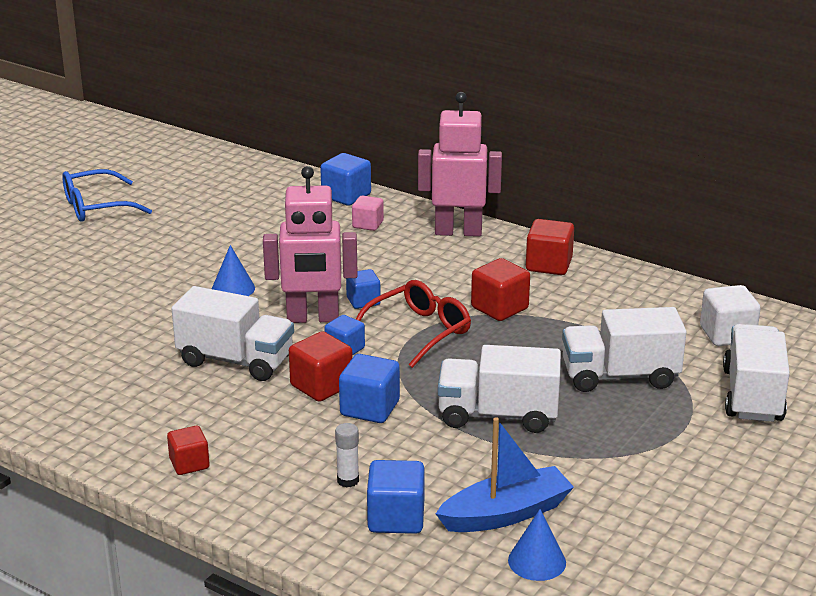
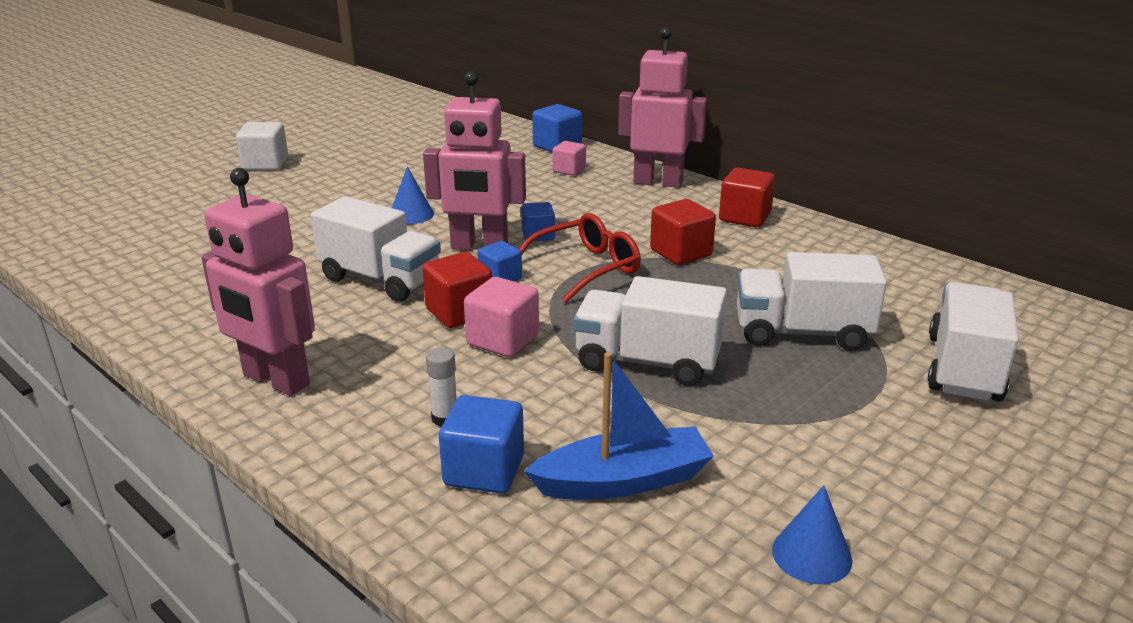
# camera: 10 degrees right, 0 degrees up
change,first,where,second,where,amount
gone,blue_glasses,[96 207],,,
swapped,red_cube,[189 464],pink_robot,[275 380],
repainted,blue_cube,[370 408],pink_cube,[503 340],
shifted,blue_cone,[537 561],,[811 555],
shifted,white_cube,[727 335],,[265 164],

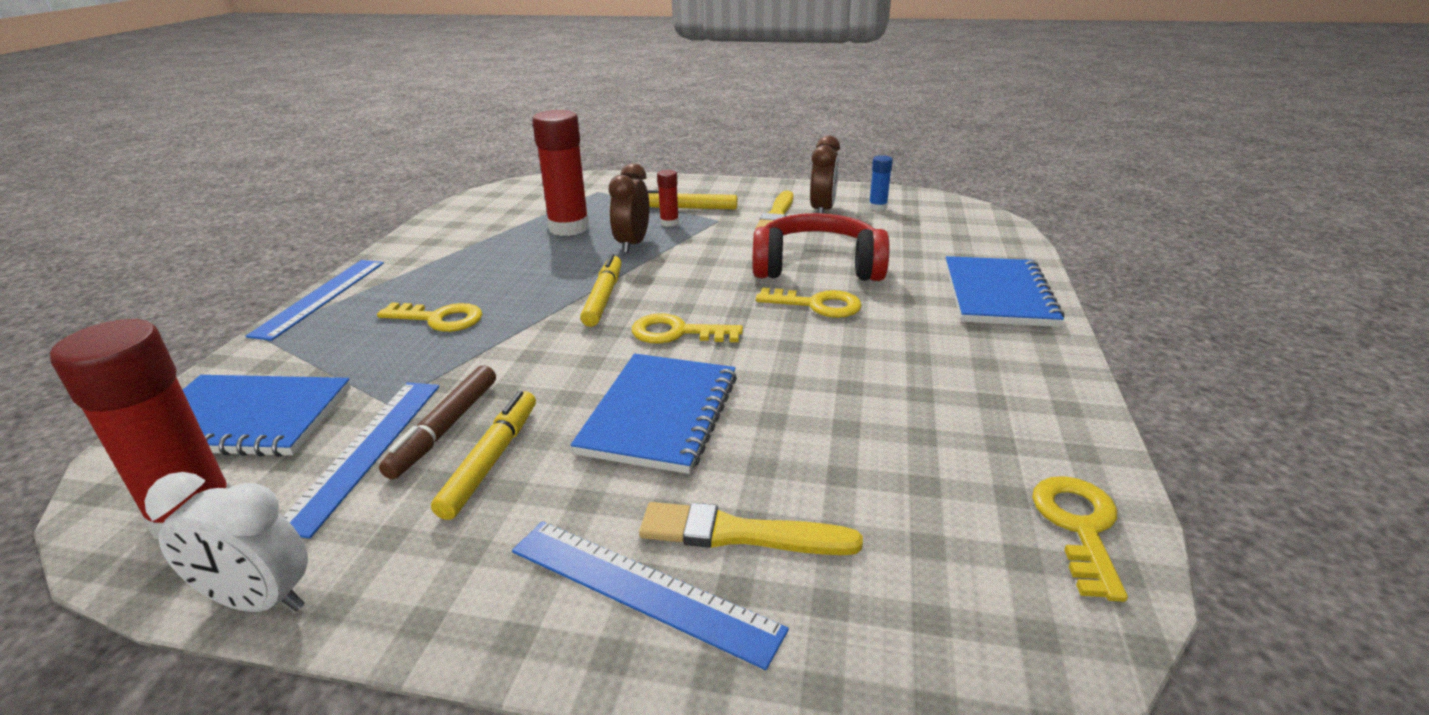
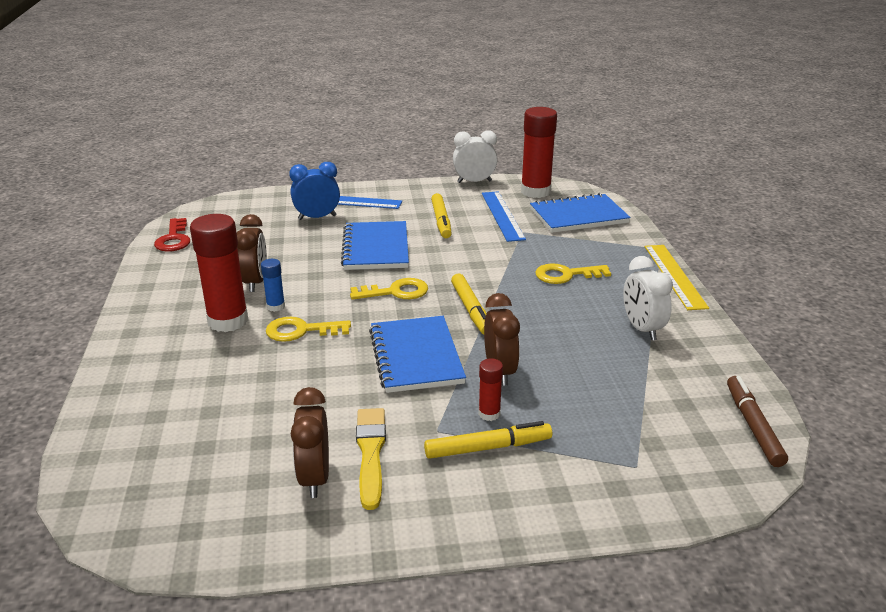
# camera: 160 degrees right, 0 degrees up
change,first,where,second,where,amount
repainted,blue_ruler,[321 297],yellow_ruler,[674 276],
shifted,brown_marker,[445 428],,[753 426],
shifted,red_glue_stick,[569 228],,[228 321],
swapped,yellow_brush,[740 534],blue_clock,[317 217],
gone,red_headphones,[817 266],,,
shifted,blue_glue_stick,[877 207],,[276 306],
shifted,blue_notebook,[998 295],,[416 356],
repainted,yellow_key,[1078 527],red_key,[174 239],
new,,,brown_clock,[255 282],
new,,,white_clock,[642 329],

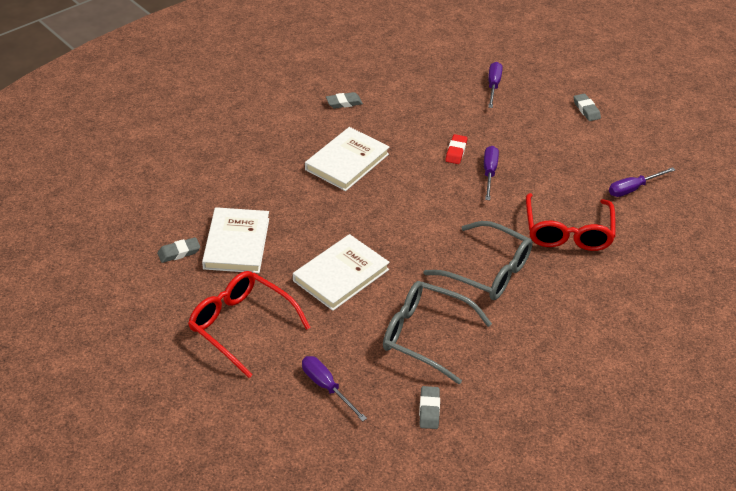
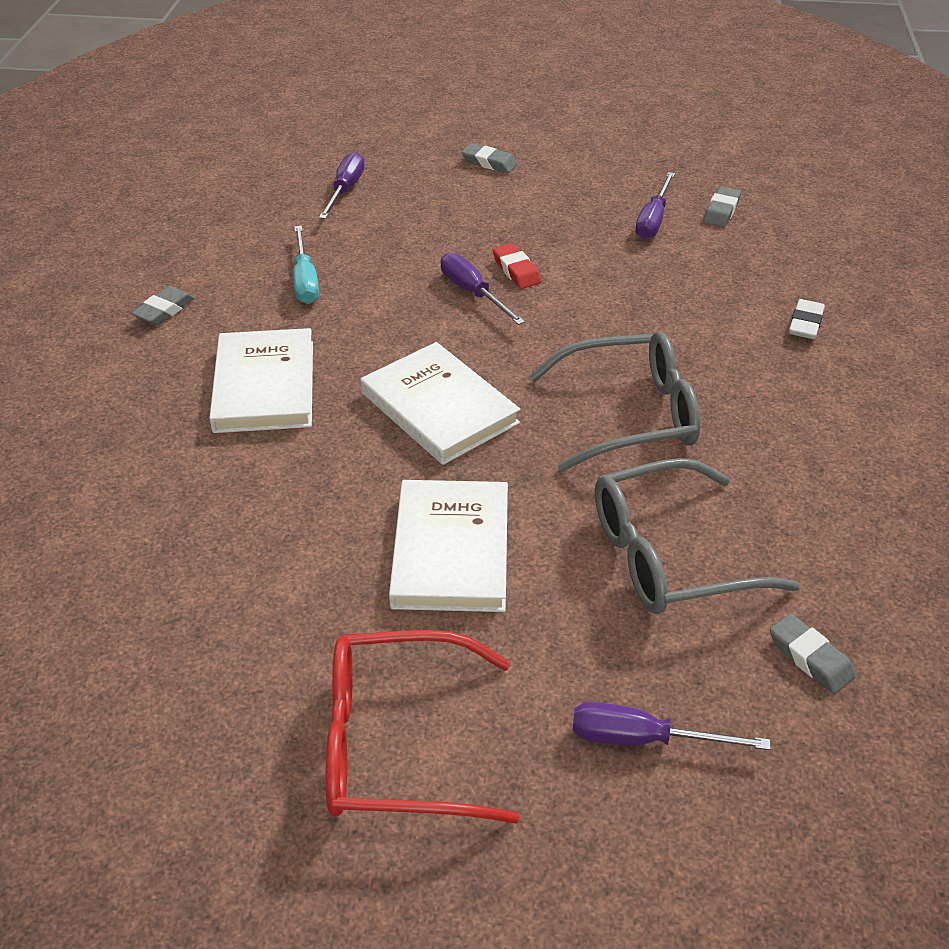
# camera: 40 degrees left, 0 degrees up
change,first,where,second,where,amount
shifted,grey_eraser,[179 252],,[721 211],
shifted,white_book,[237 243],,[439 408],
shifted,red_eraser,[456 151],,[516 270],
rotated,purple_screwdriver,[493 86],,[345 190],45 degrees clockwise
gone,red_glasses,[567 232],,,
new,,,turquoise_screwdriver,[305 280],
new,,,white_eraser,[805 324],

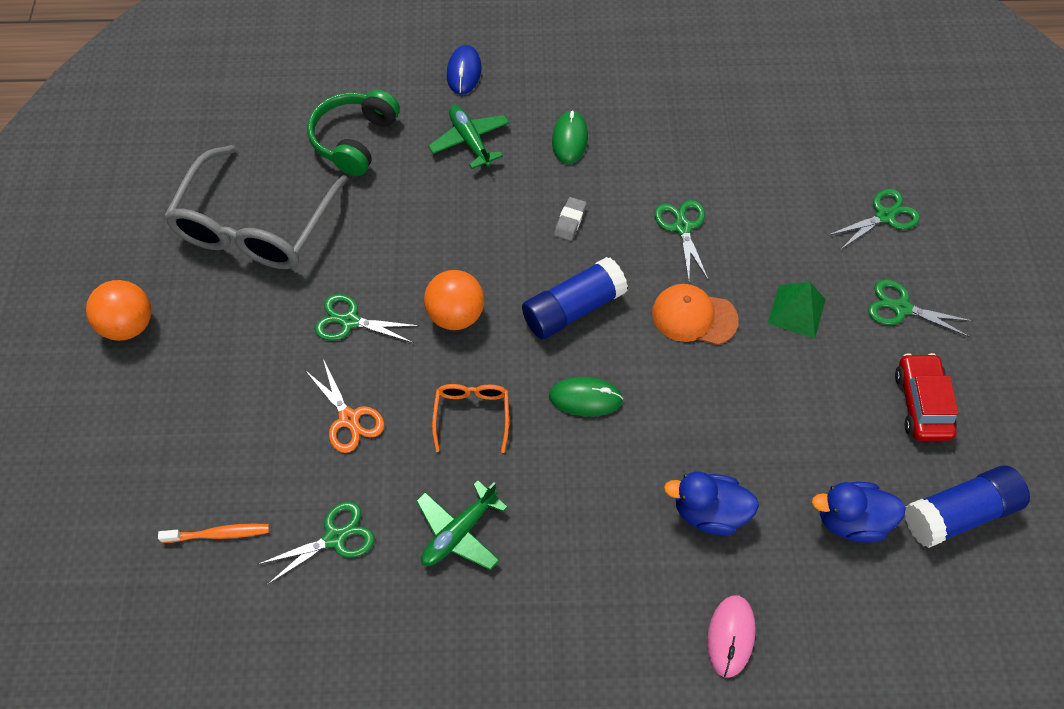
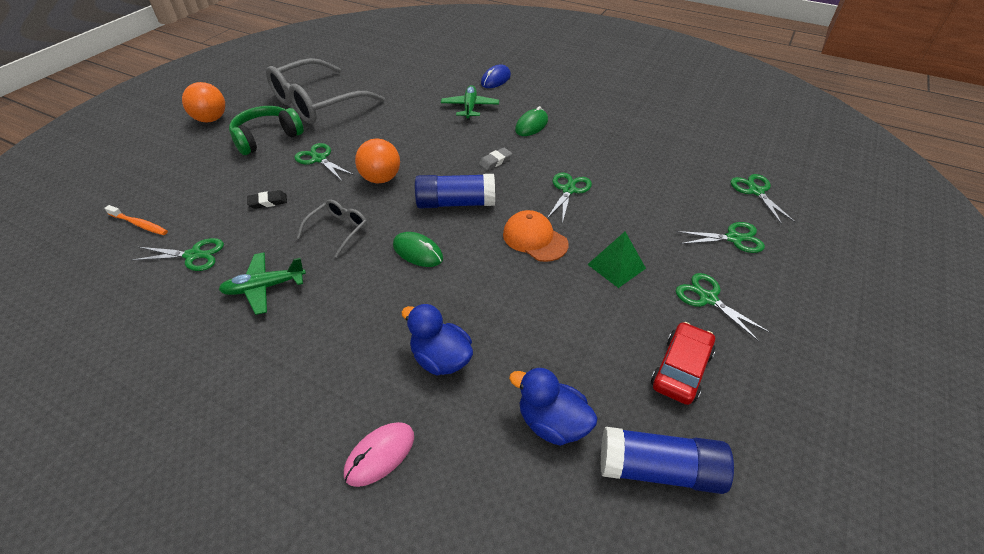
# camera: 30 degrees right, 15 degrees down
change,first,where,second,where,amount
swapped,orange_scissors,[349 419],black_eraser,[268 202],
shifted,green_headphones,[354 140],,[267 138],
repainted,orange_glasses,[472 415],grey_glasses,[338 230],
new,,,green_scissors,[756 191],

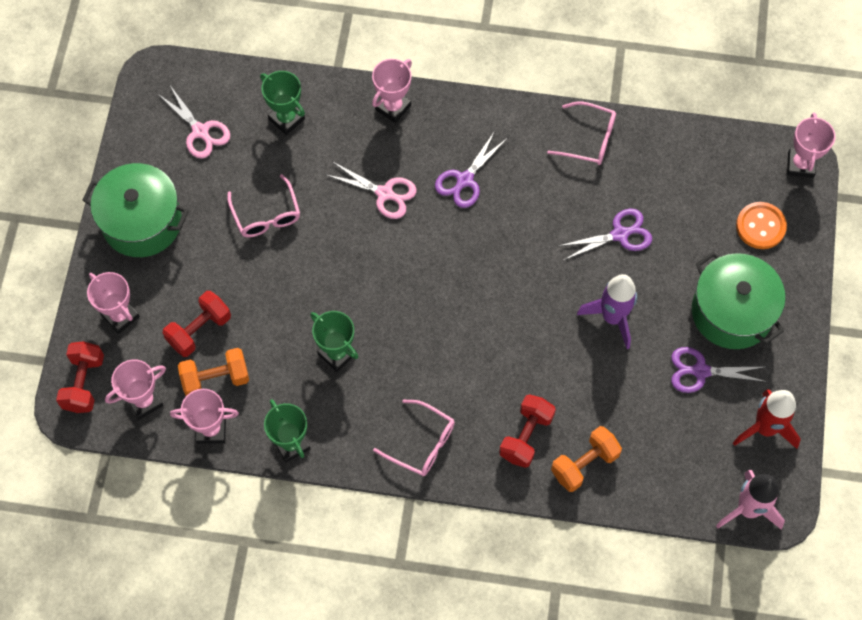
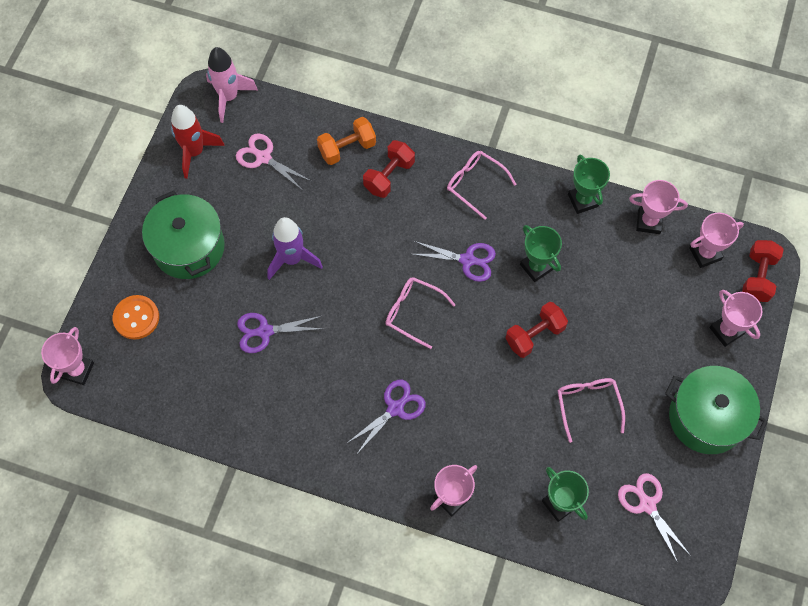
# camera: 170 degrees left, 0 degrees up
change,first,where,second,where,amount
shifted,red_dumbbell,[199 330],,[534 335],
gone,orange_dumbbell,[216 379],,,
shifted,pink_scissors,[385 193],,[263 157],
shifted,pink_glasses,[589 139],,[413 312],
shifted,purple_scissors,[700 371],,[468 260],

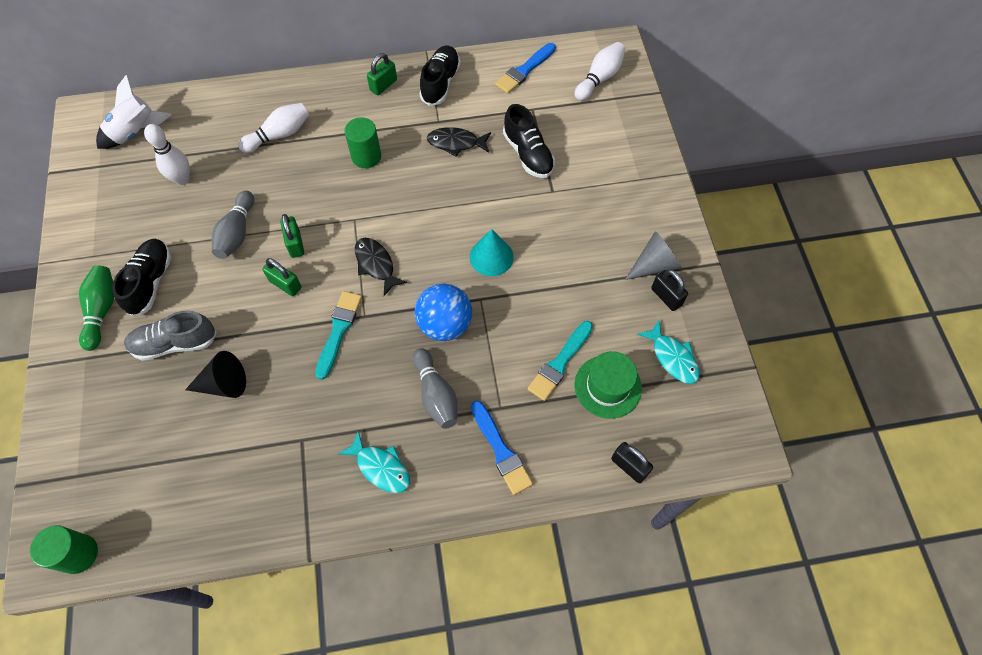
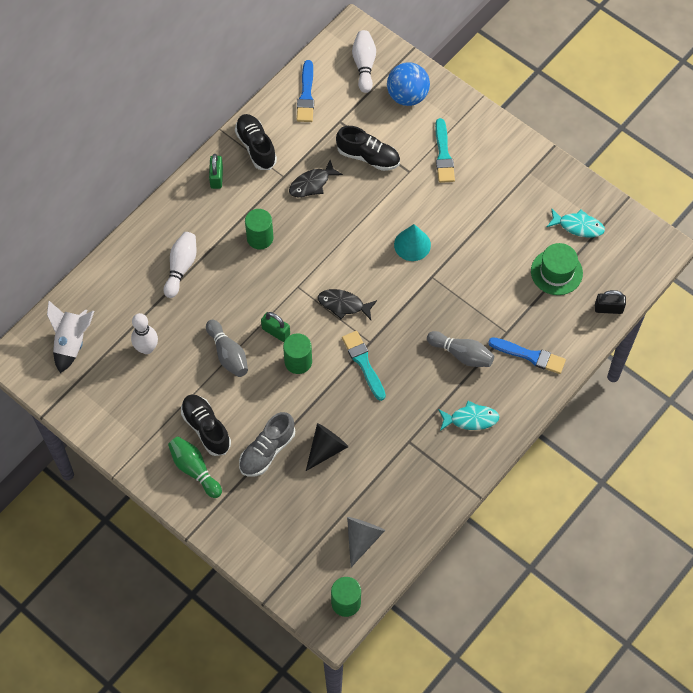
# camera: 40 degrees left, 0 degrees up
change,first,where,second,where,amount
swapped,green_padlock,[285 284],green_cylinder,[298 362],
shifted,blue_ball,[445 324],,[407 96],
shifted,turquoise_brush,[560 363],,[443 154],
shifted,grey_cone,[654 264],,[362 538],
gone,black_padlock,[666 297],,,

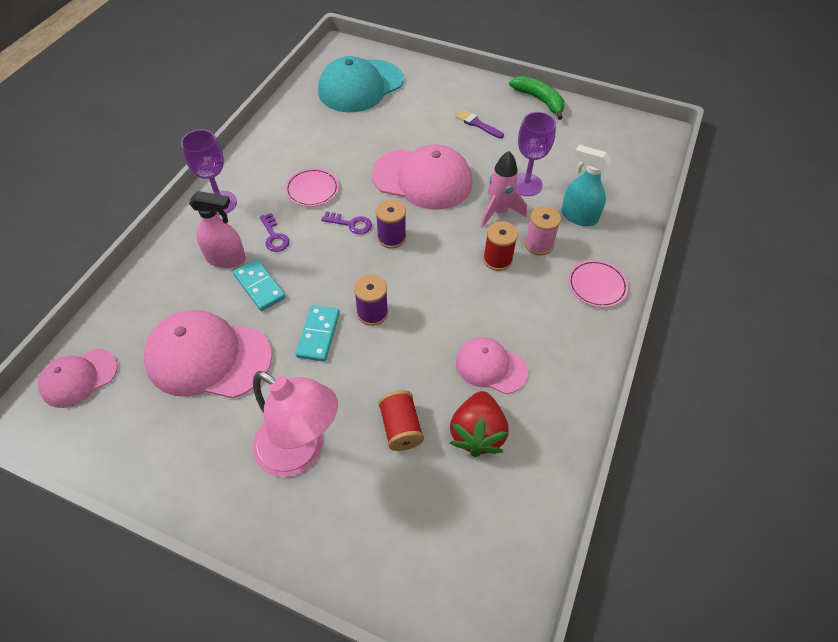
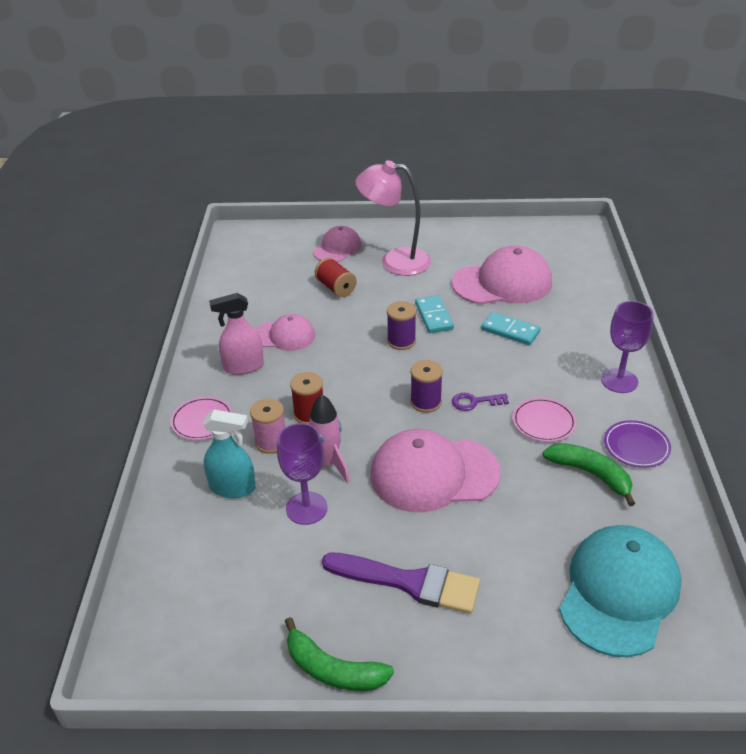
# camera: 160 degrees right, 15 degrees down
change,first,where,second,where,amount
shifted,pink_cap,[79 378],,[337 248],
shifted,pink_spray_bottle,[226 258],,[243 366],
gone,purple_key,[274 236],,,
gone,red_strawberry,[477 433],,,
scaled,purple_brush,[477 124],,[408 582],x1.90
new,,,green_banana,[591 474],
new,,,purple_plate,[636 446],

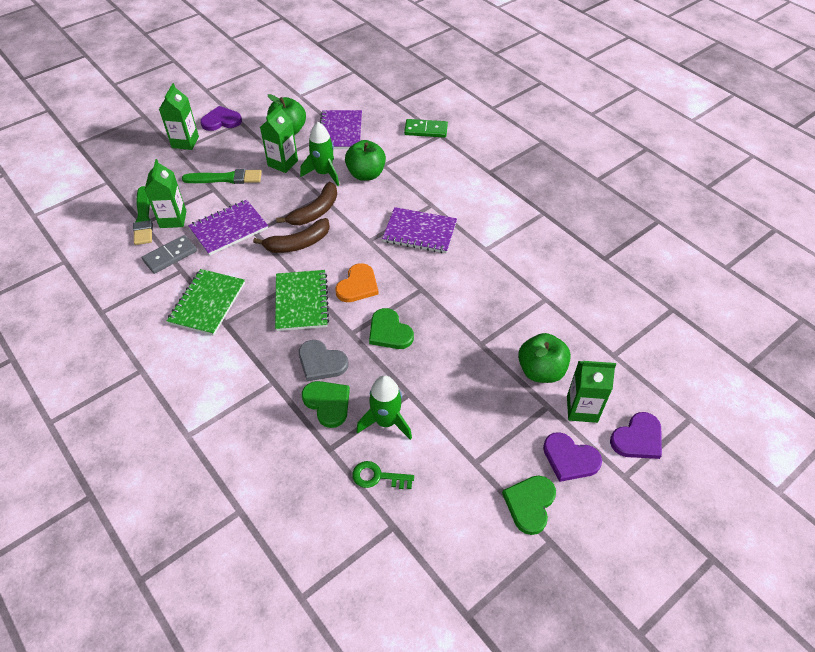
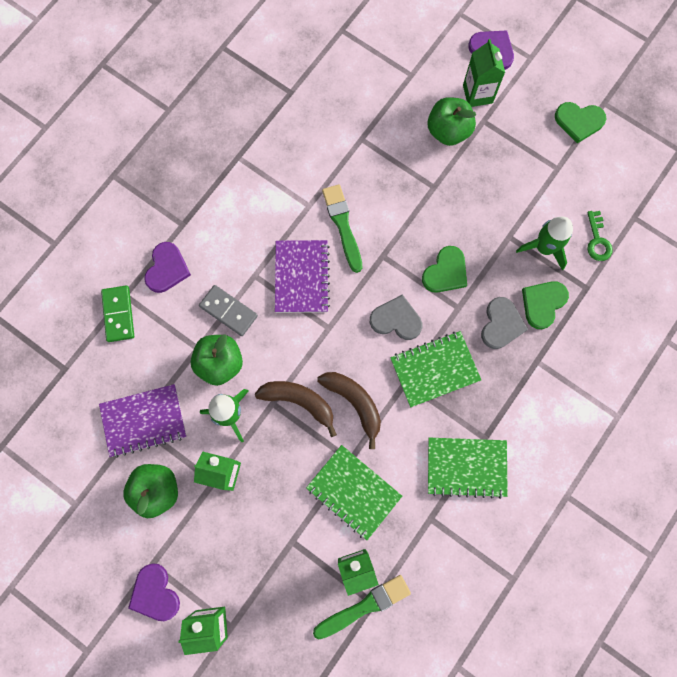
# camera: 105 degrees left, 25 degrees up
change,first,where,second,where,amount
shifted,grey_domino,[170 256],,[228 311],
shifted,green_brush,[226 178],,[342 225],
repainted,purple_notebook,[229 229],green_notebook,[353 492],
repainted,orange_heart,[358 285],grey_heart,[396 319],
shifted,purple_heart,[570 459],,[167 269],

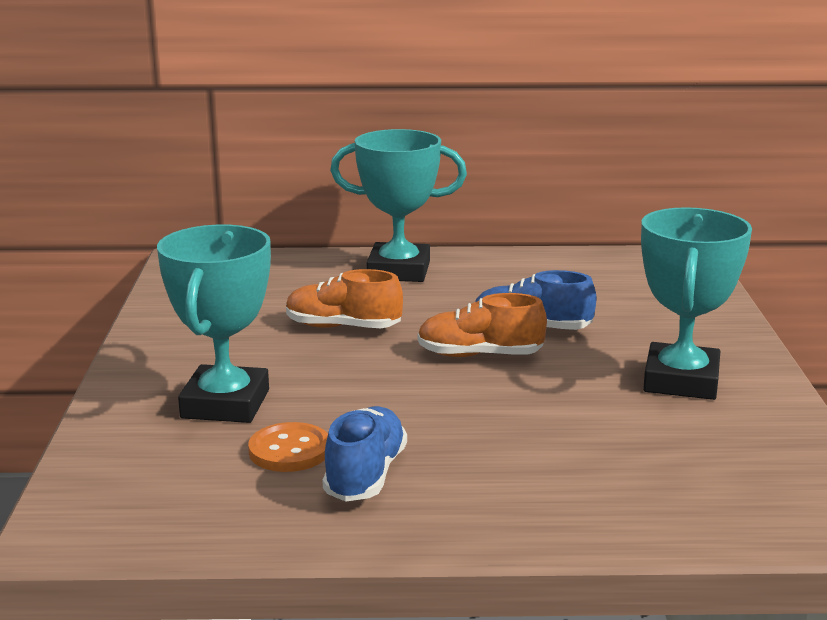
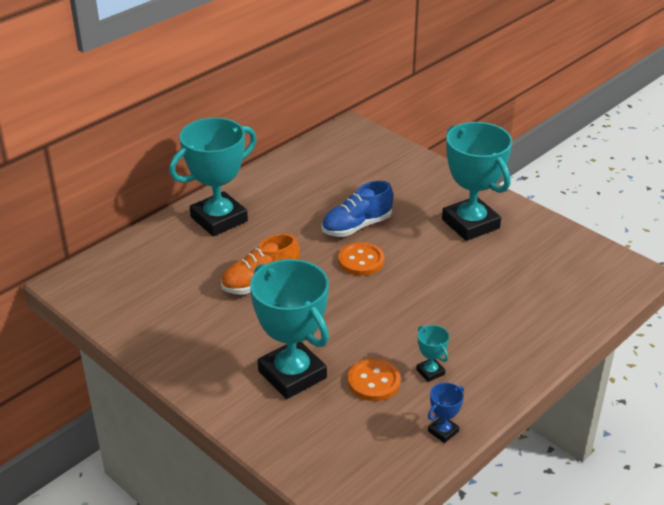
# camera: 45 degrees left, 15 degrees up
change,first,where,second,where,amount
swapped,blue_shoe,[365 475],turquoise_trophy,[430 372],
swapped,orange_shoe,[479 355],orange_button,[361 260],
new,,,blue_trophy,[443 431],

